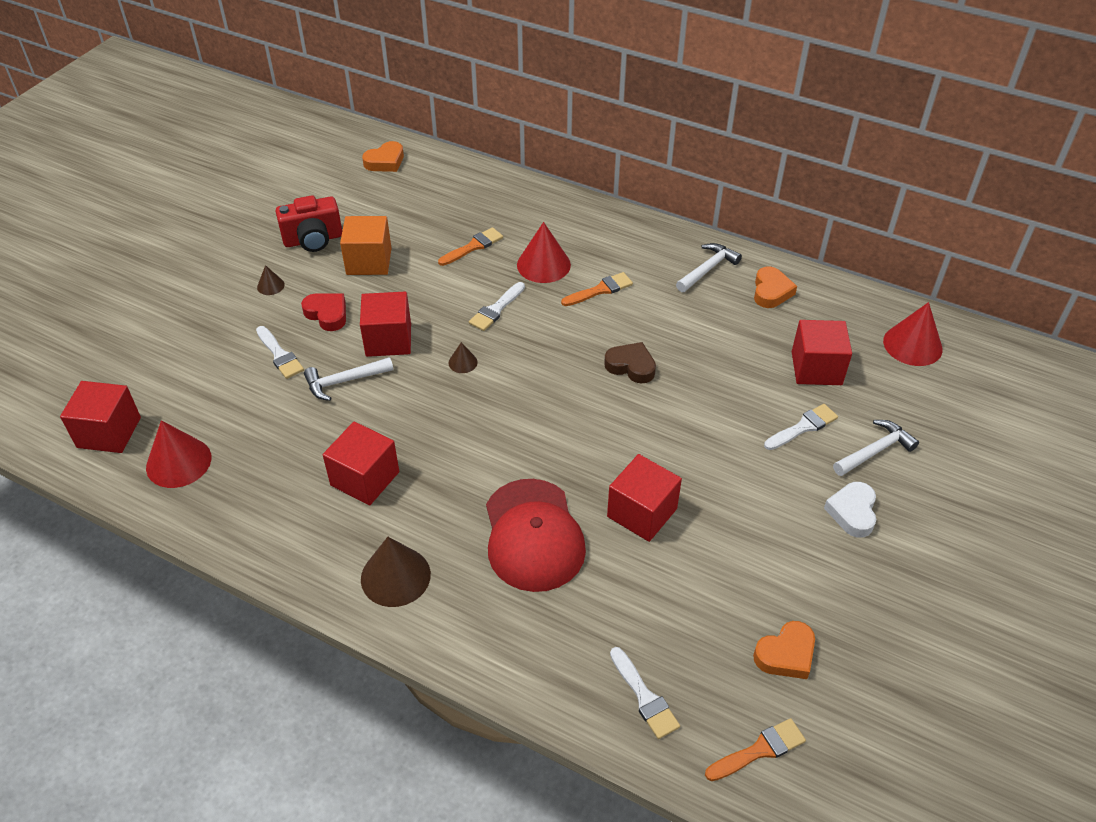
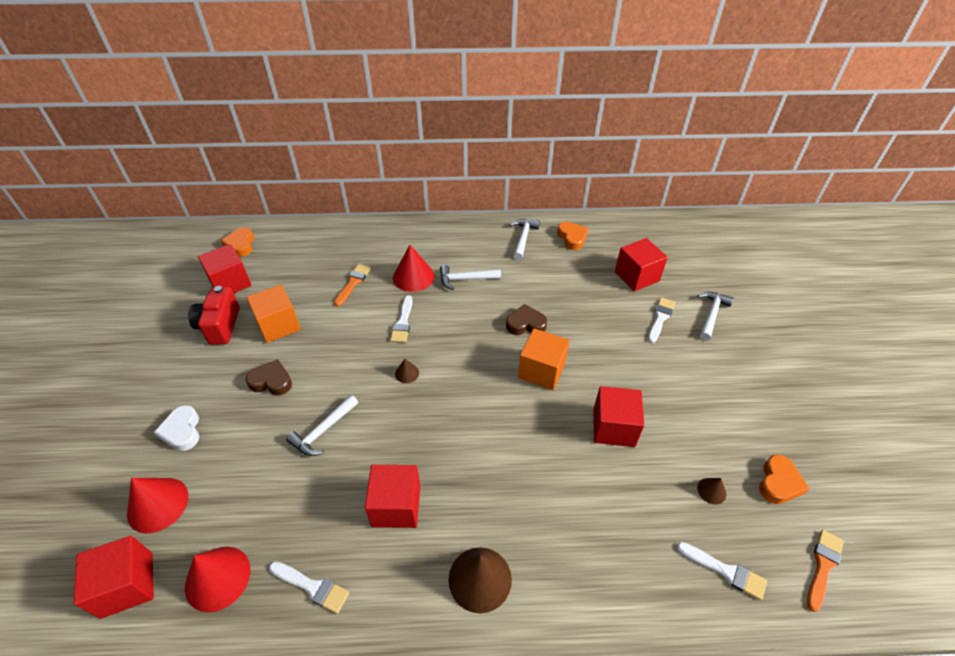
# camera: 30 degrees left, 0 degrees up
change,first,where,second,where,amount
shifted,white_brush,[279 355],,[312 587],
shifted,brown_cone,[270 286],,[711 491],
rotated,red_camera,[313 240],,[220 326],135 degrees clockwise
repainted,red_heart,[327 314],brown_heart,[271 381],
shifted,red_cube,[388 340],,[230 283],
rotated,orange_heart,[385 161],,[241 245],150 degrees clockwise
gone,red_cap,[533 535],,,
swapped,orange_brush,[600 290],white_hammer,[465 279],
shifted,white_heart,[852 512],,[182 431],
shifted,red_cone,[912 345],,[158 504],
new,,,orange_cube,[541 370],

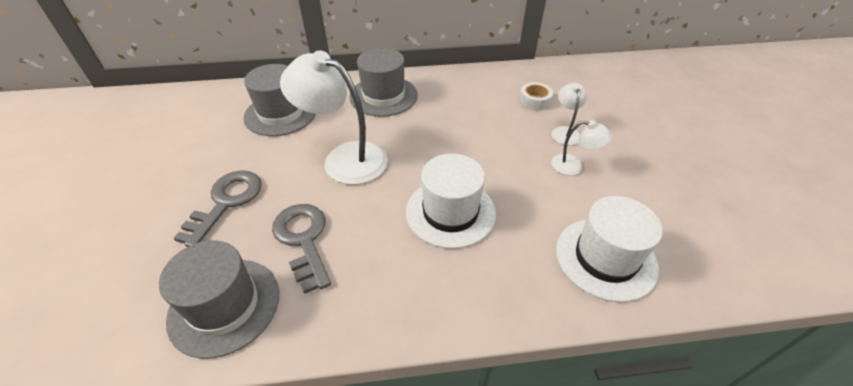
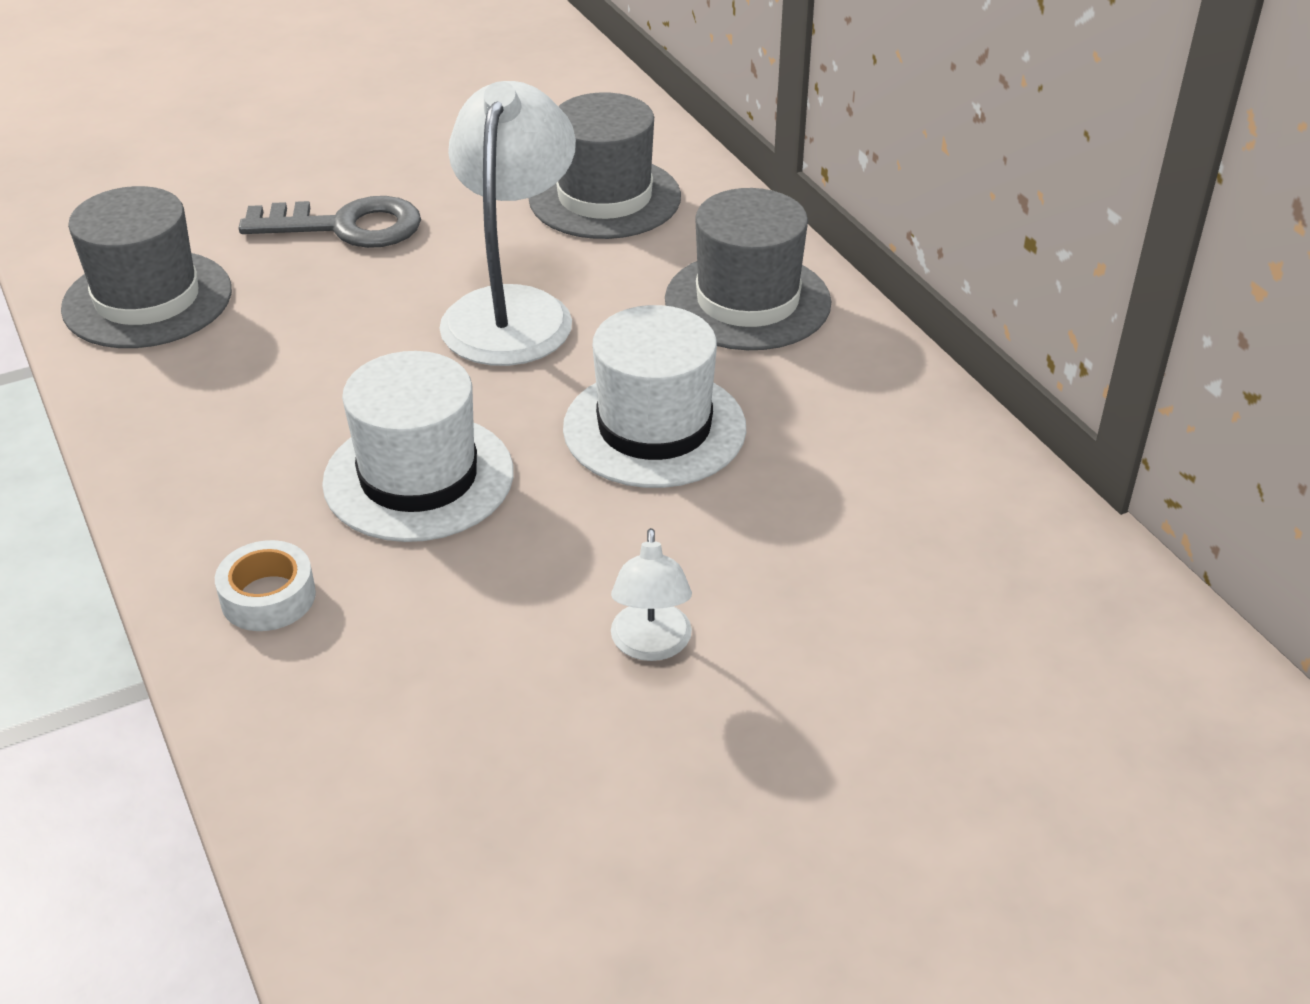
# camera: 70 degrees right, 5 degrees down
change,first,where,second,where,amount
gone,grey_key,[303 240],,,
shifted,white_tape,[534 100],,[268 597],
gone,white_lamp,[565 132],,,
shifted,white_hat,[605 258],,[654 428],

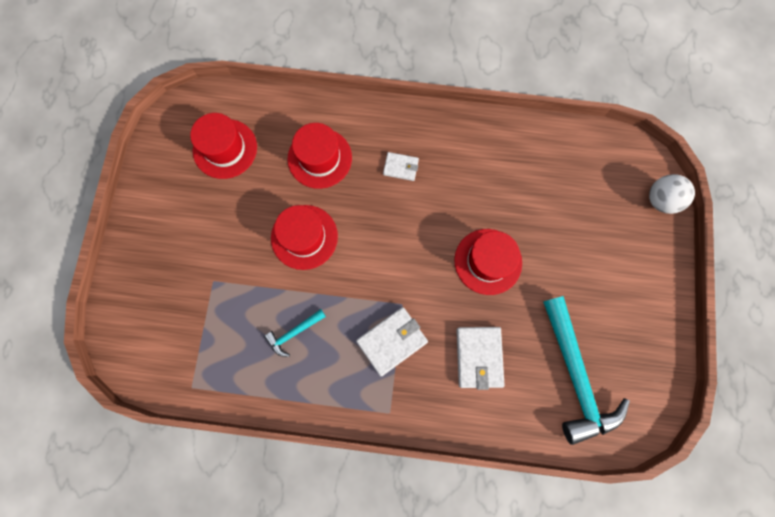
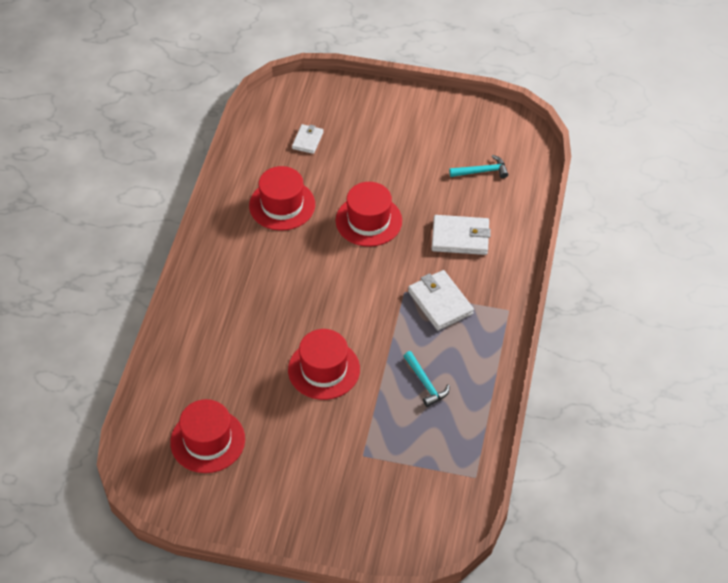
# camera: 85 degrees left, 25 degrees down
change,first,where,second,where,amount
shifted,red_hat,[319 158],,[282 205],
shifted,white_wallet,[400 167],,[307 140],
scaled,turquoise_hammer,[575 376],,[482 171],x0.46
gone,white_ball,[660 200],,,

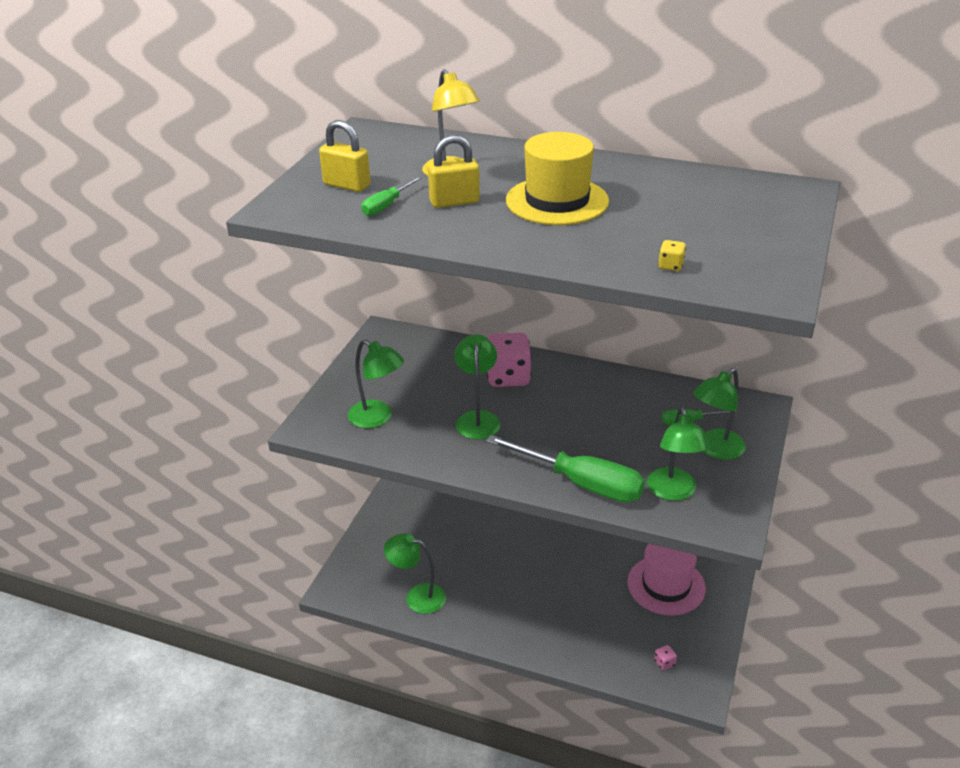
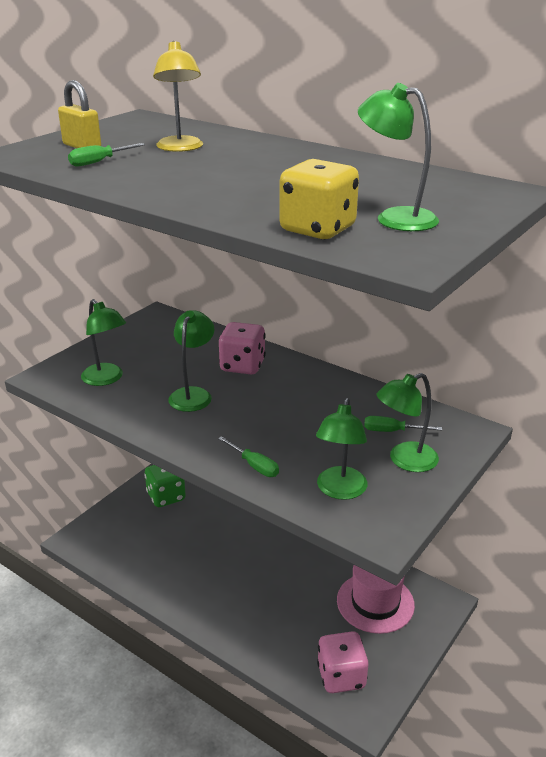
# camera: 15 degrees right, 5 degrees down
change,first,where,second,where,amount
shifted,green_lamp,[417 596],,[395 218],
gone,yellow_padlock,[454 202],,,
scaled,green_screwdriver,[581 483],,[254 466],x0.48
gone,yellow_hat,[557 201],,,
scaled,pink_dice,[664 663],,[341 676],x2.46
scaled,yellow_dice,[671 266],,[318 229],x2.46
new,,,green_dice,[166 496],

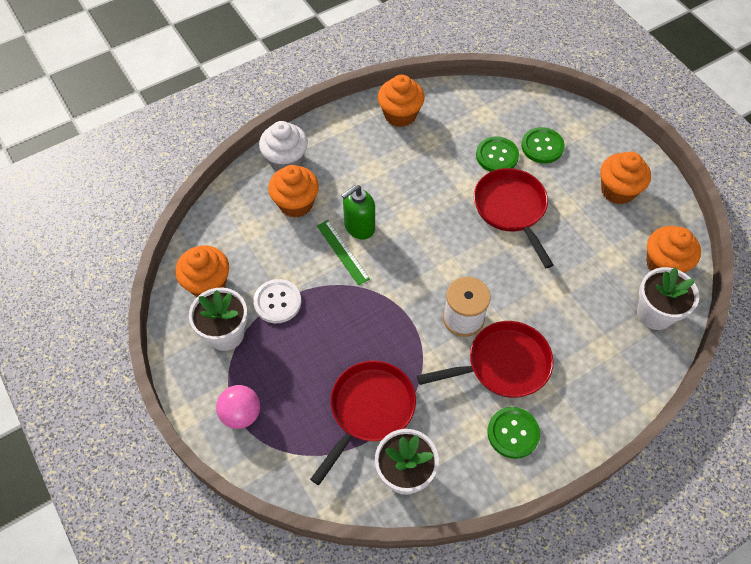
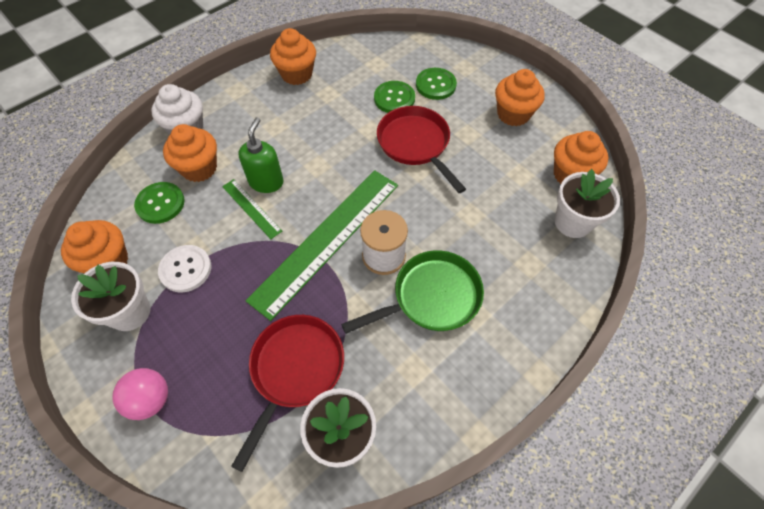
# camera: 10 degrees left, 0 degrees up
change,first,where,second,where,amount
rotated,green_soap_dispenser,[359 227],,[266 182],150 degrees clockwise
repainted,red_pan,[503 365],green_pan,[431 297],
shifted,green_button,[513 433],,[160 204],
new,,,green_ruler,[327 240],

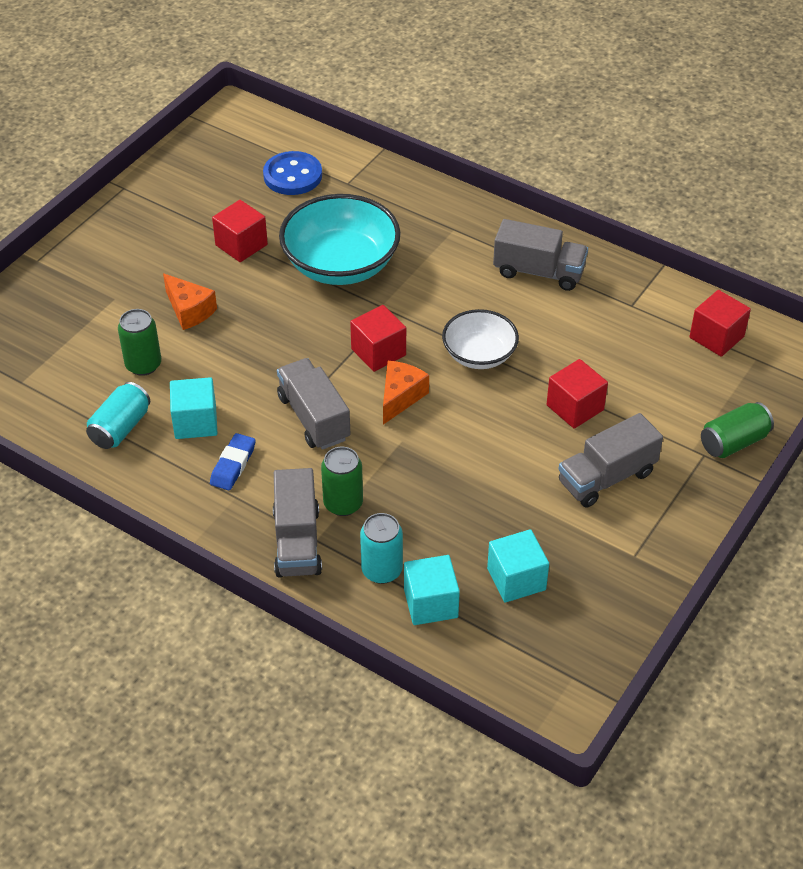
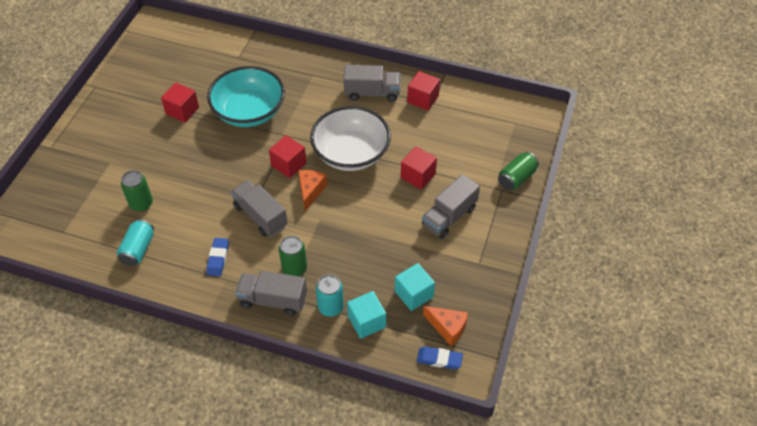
# camera: 15 degrees left, 5 degrees up
change,first,where,second,where,amount
shifted,orange_cheese,[189 311],,[448 328],
gone,turquoise_cube,[195 422],,,
gone,blue_button,[292 176],,,
rotated,grey_truck,[297 541],,[273 300],120 degrees clockwise
scaled,white_bowl,[479 354],,[351 153],x1.66
shifted,red_cube,[716 337],,[423 99],
new,,,blue_eraser,[439 359],

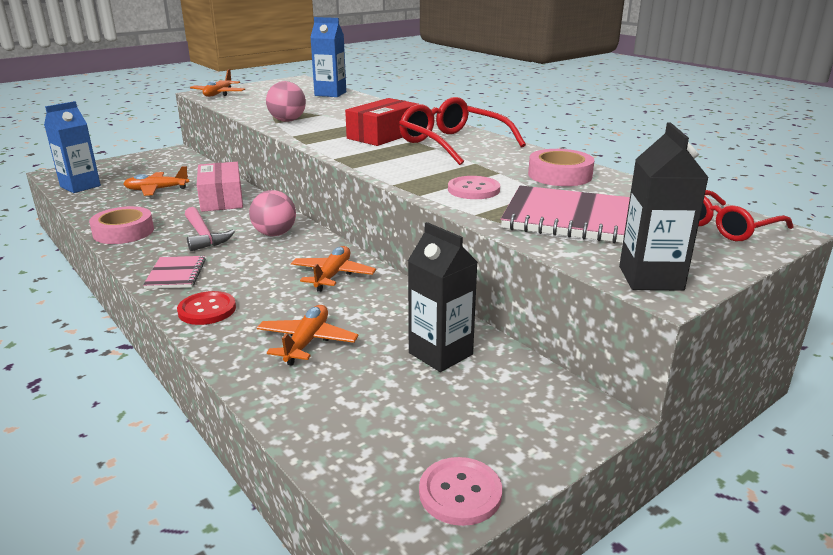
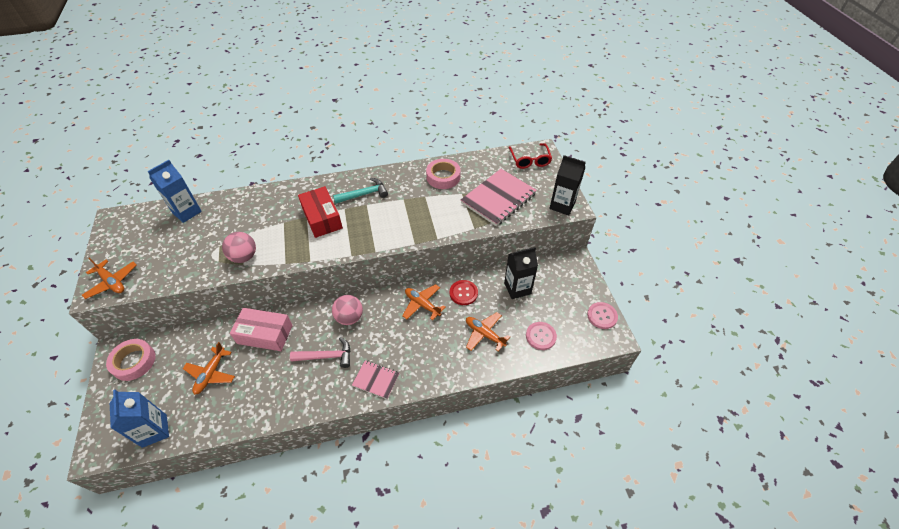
# camera: 65 degrees left, 25 degrees up
change,first,where,second,where,amount
shifted,pink_tape,[123 232],,[134 362],
shifted,red_button,[207 310],,[463 293],
swapped,red_glasses,[453 144],turquoise_hammer,[364 194],
shifted,pink_button,[473 190],,[540 336],

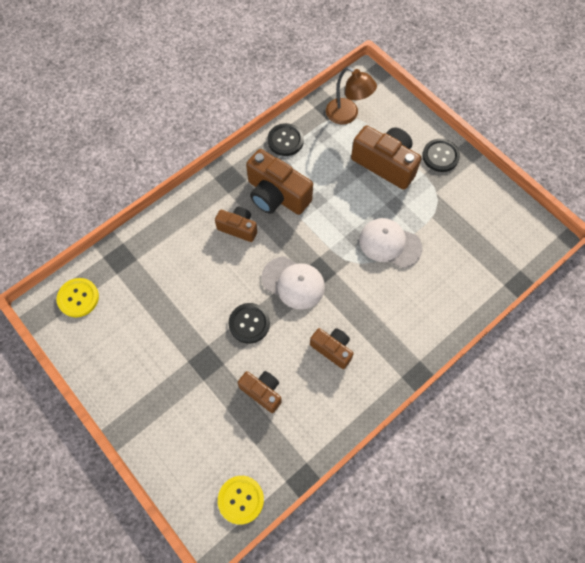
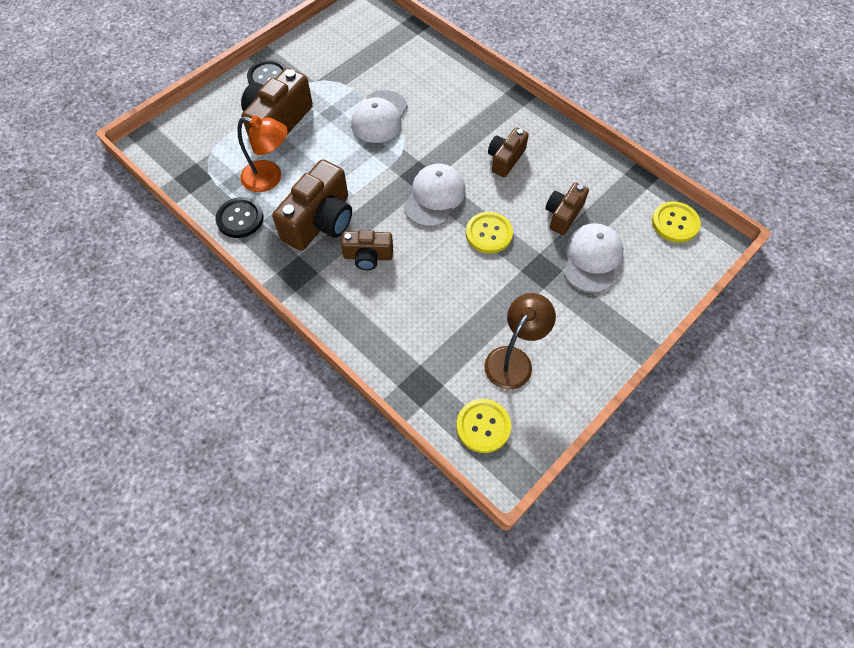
# camera: 95 degrees left, 5 degrees down
change,first,where,second,where,amount
rotated,brown_camera,[238 228],,[368 256],105 degrees counterclockwise
repainted,black_button,[249 323],yellow_button,[489 233],
shifted,brown_lamp,[347 115],,[513 359],
new,,,orange_lamp,[270 178],
new,,,white_cap,[592 259],

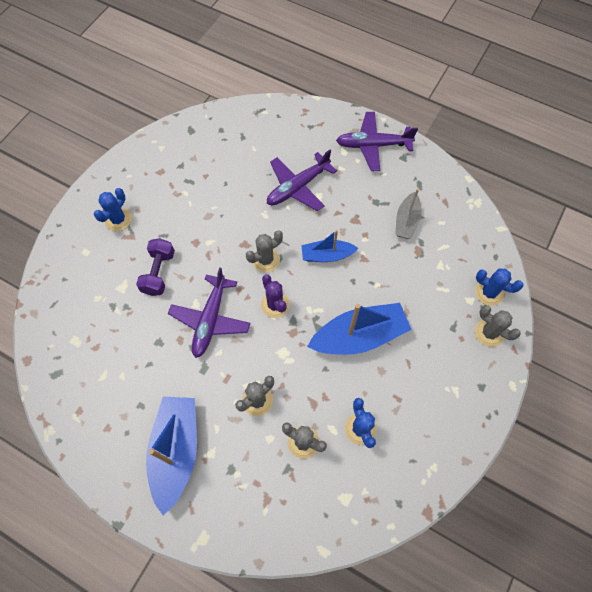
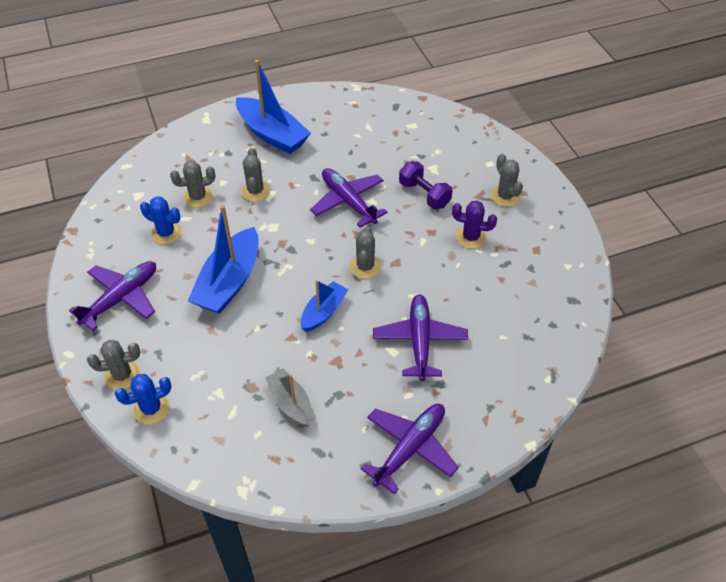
# camera: 130 degrees right, 15 degrees down
change,first,where,second,where,amount
repainted,blue_cactus,[118 219],grey_cactus,[505 196],
shifted,purple_cactus,[275 305],,[471 237],
new,,,purple_plane,[121 298],

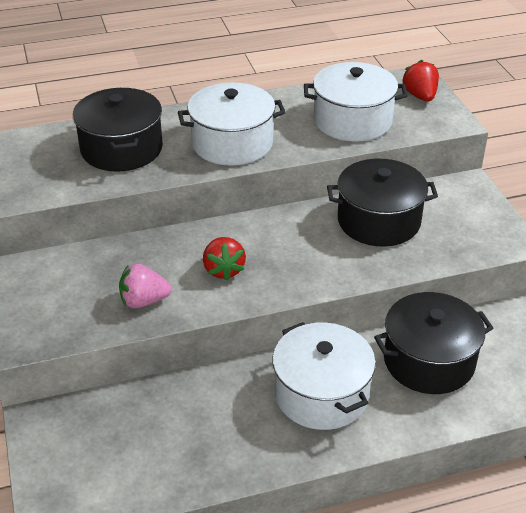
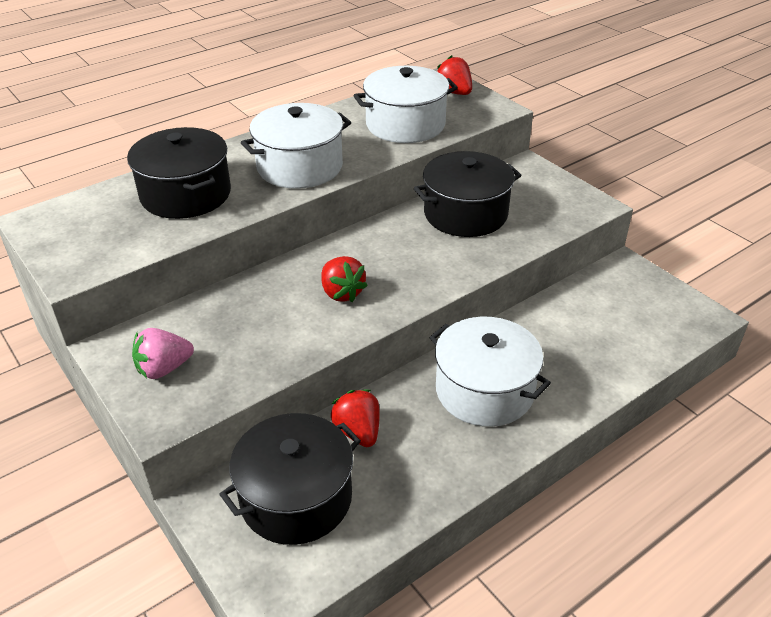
# camera: 20 degrees left, 0 degrees up
change,first,where,second,where,amount
shifted,pink_strawberry,[144 301],,[164 369],
shifted,black_pot,[429 361],,[296 498],
new,,,red_strawberry,[358 432],

